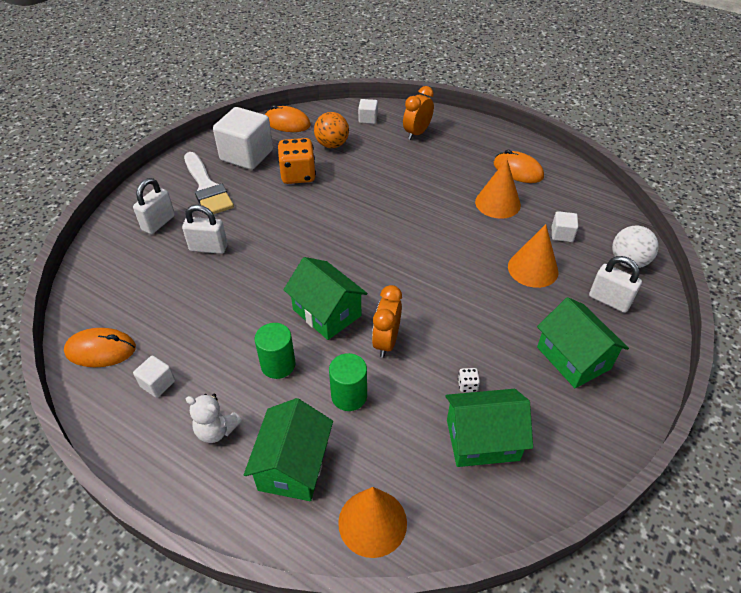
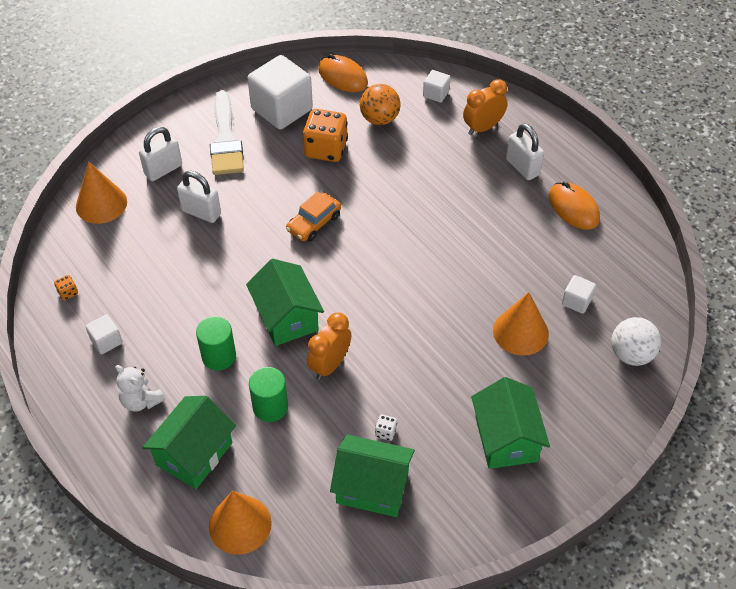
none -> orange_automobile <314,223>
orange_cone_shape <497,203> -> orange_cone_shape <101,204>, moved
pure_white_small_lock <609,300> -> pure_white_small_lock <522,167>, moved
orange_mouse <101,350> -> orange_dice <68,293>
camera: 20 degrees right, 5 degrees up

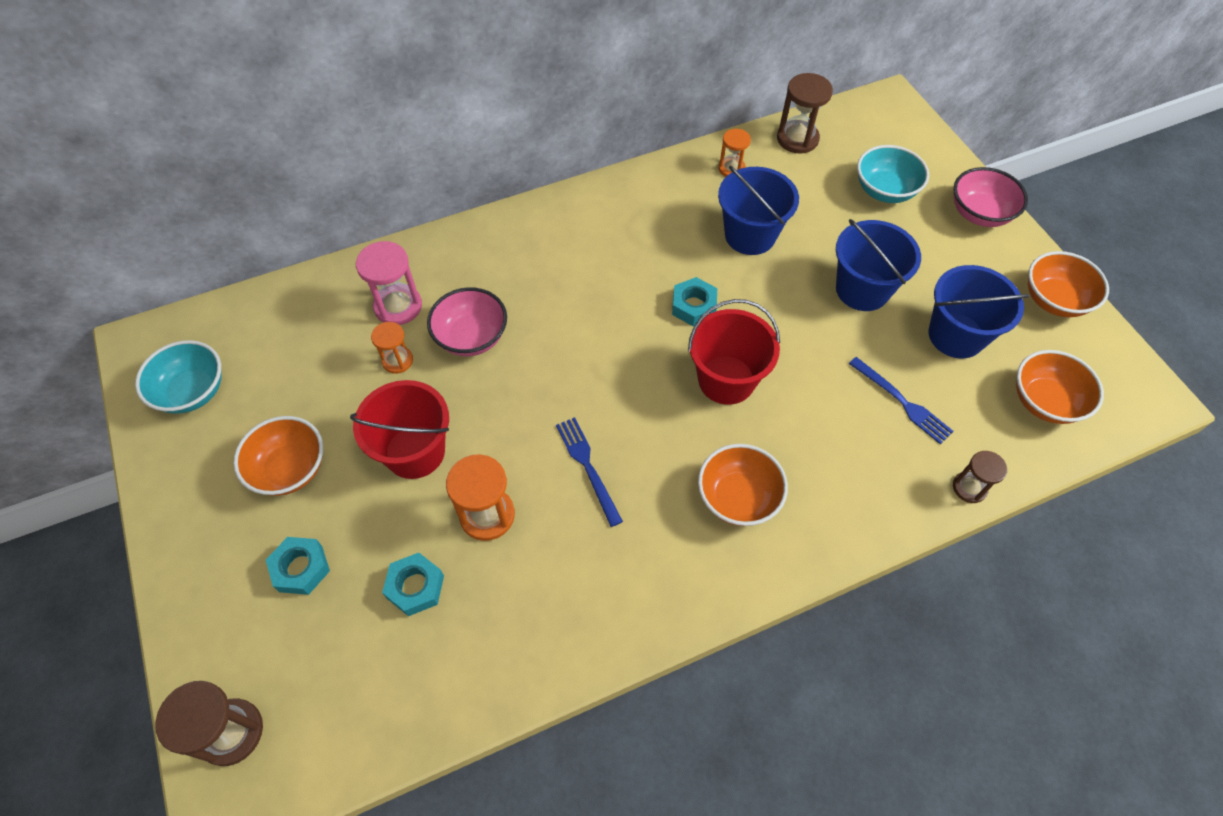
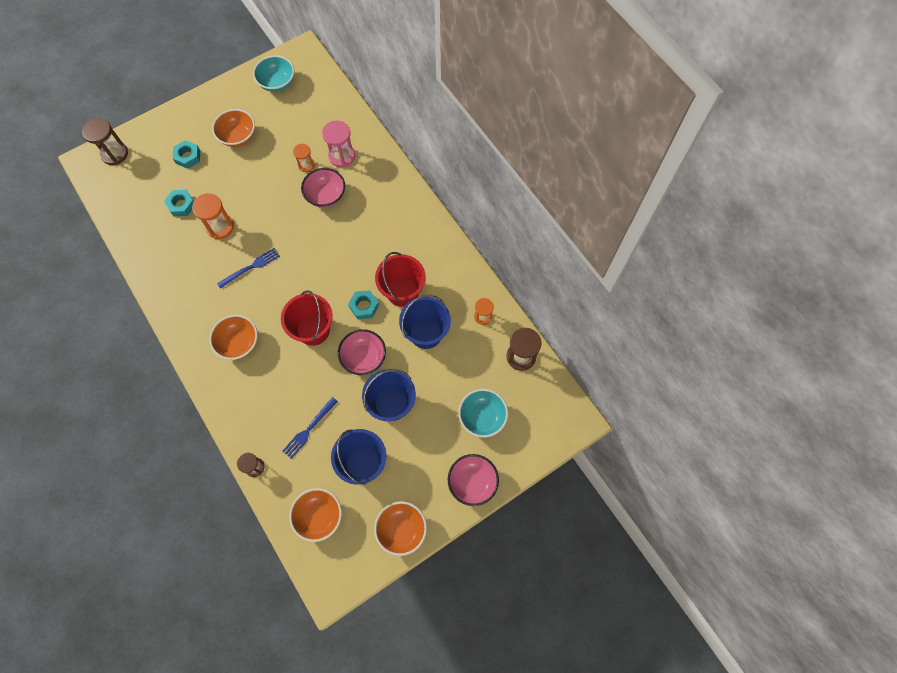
none -> pink_bowl <364,358>
crimson_sand_bucket <415,451> -> crimson_sand_bucket <402,291>, moved
camera: 80 degrees right, 10 degrees up

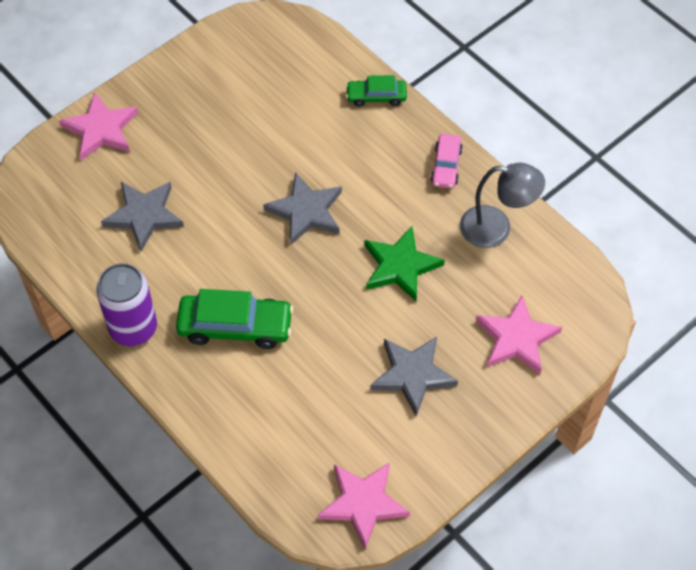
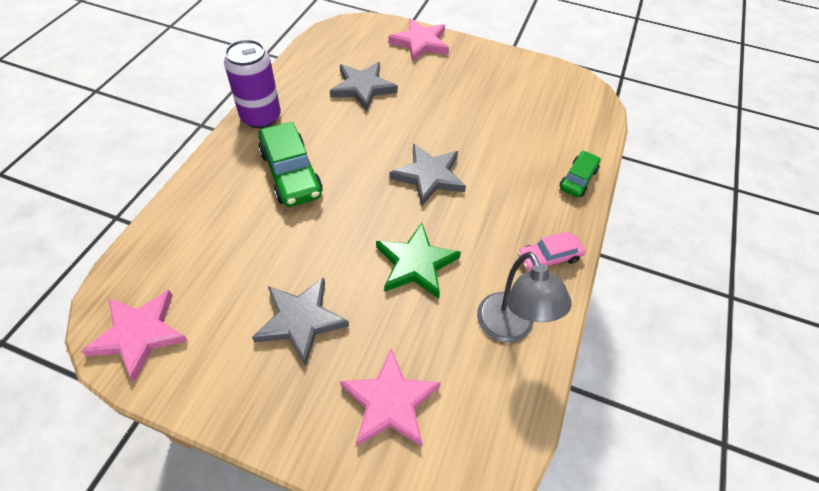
emerald_automobile <376,96> -> emerald_automobile <578,179>, 60 degrees clockwise
camera: 60 degrees right, 5 degrees down

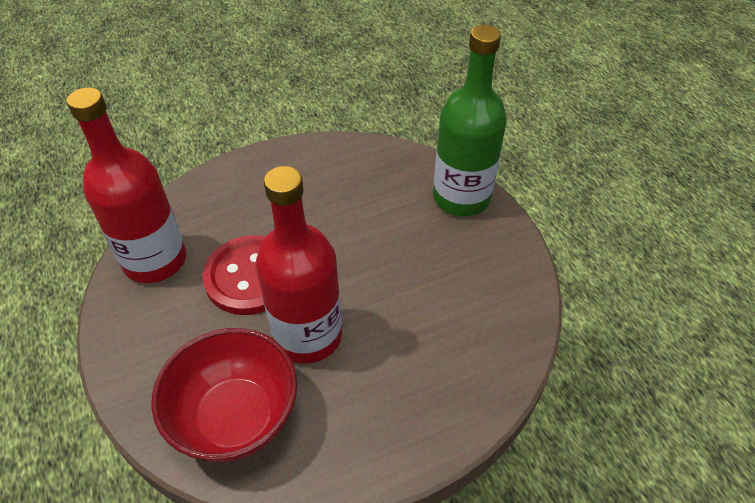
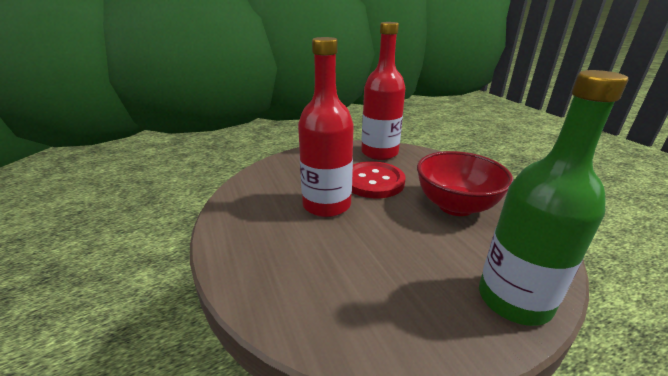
crimson_bowl <236,417> -> crimson_bowl <455,206>, moved
camera: 90 degrees right, 20 degrees down

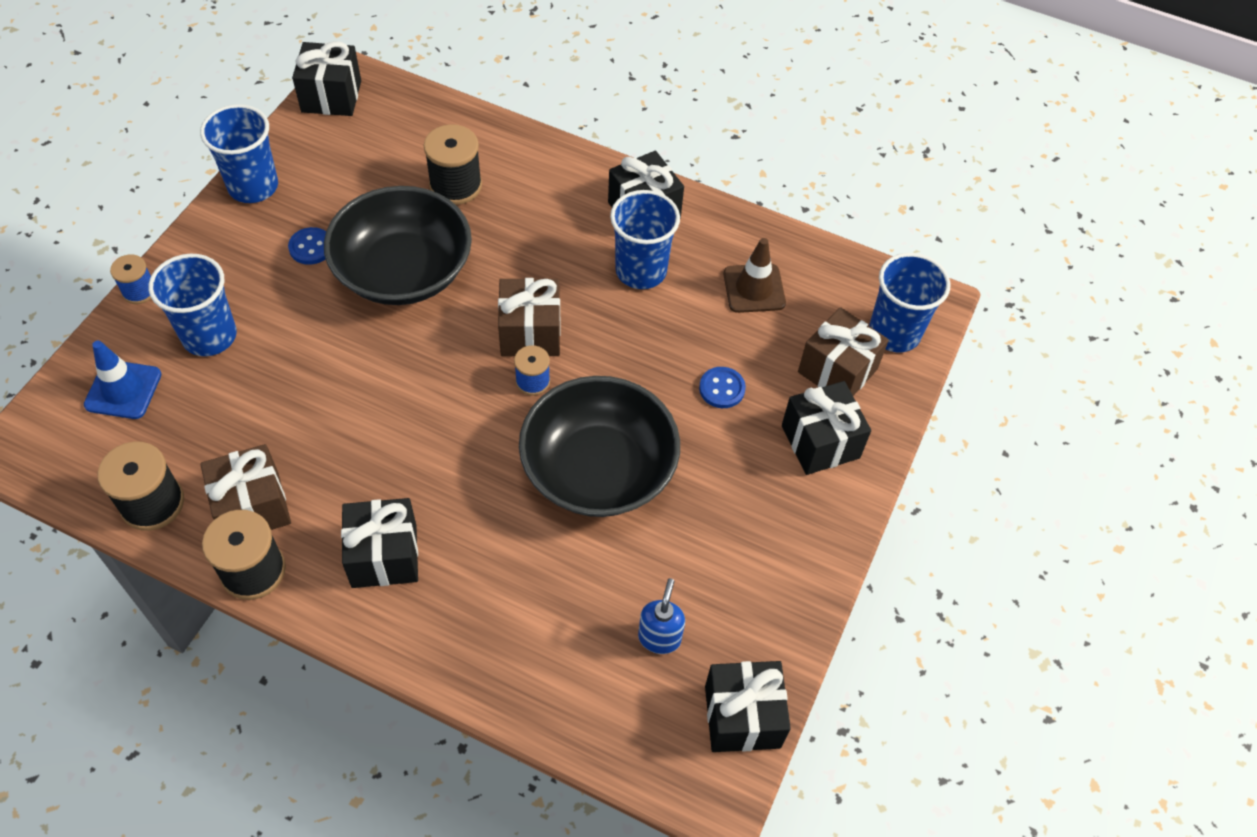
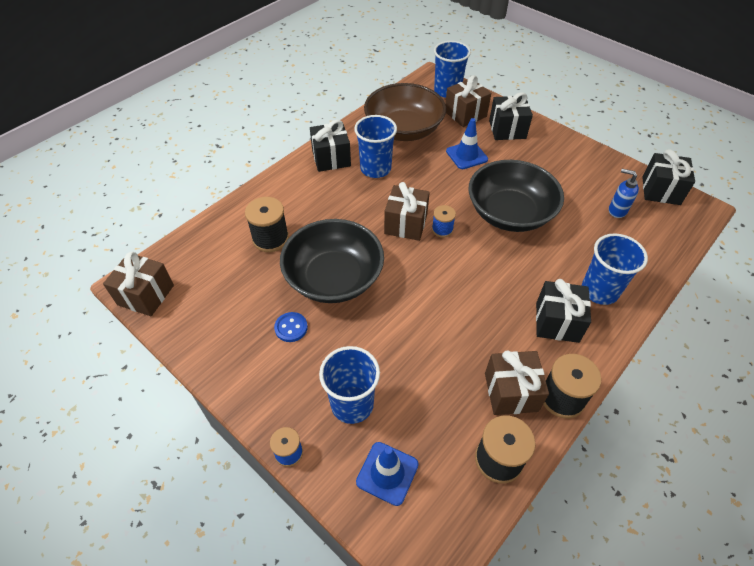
royal_blue_beaker <253,186> -> royal_blue_beaker <599,291>, moved
royal_blue_sewing_button <722,389> -> royal_blue_traffic_cone <466,155>
dark_brown_traffic_cone <754,288> -> dark_brown_bowl <404,129>
ebony_gift <331,96> -> dark_brown_gift <146,295>
camera: 70 degrees left, 5 degrees down

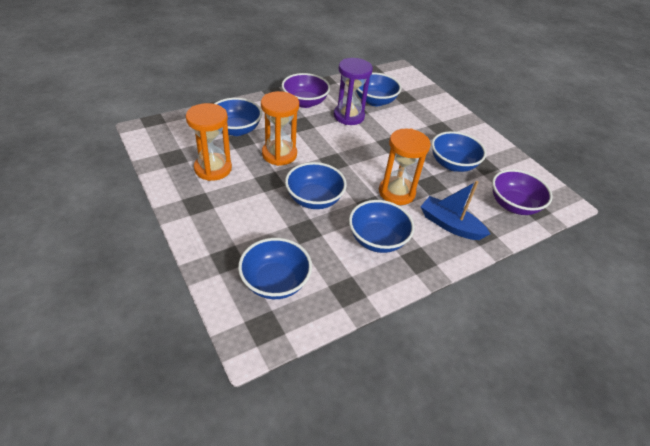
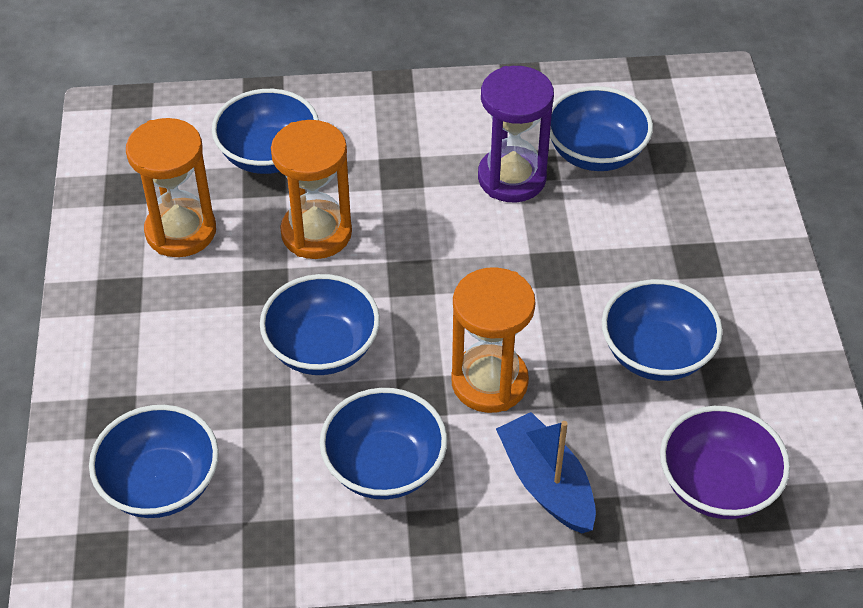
purple_bowl <305,102> -> none
camera: 30 degrees right, 5 degrees up

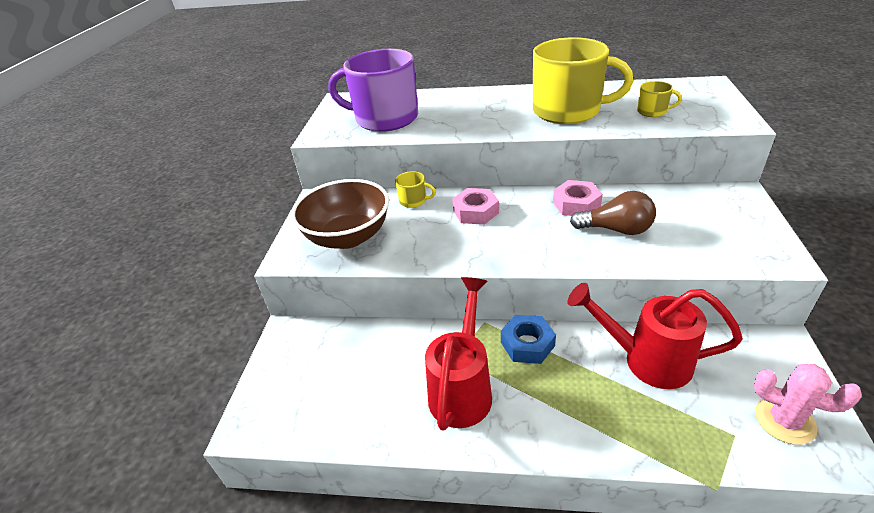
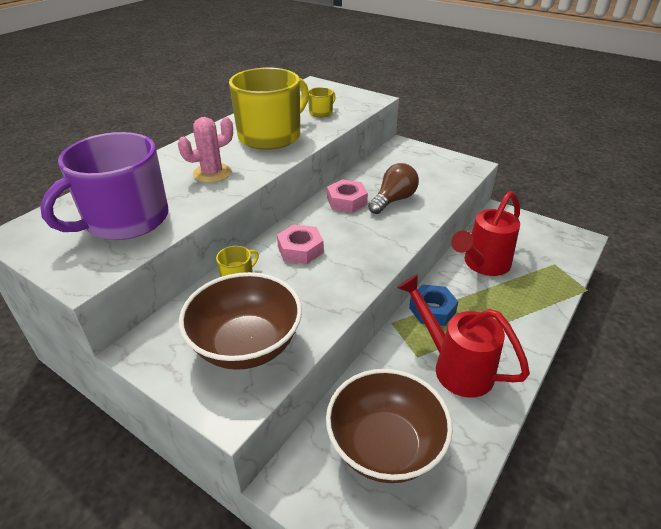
none -> dark_brown_bowl <385,446>
pink_saguaro_cactus <784,420> -> pink_saguaro_cactus <212,173>, moved
camera: 65 degrees left, 0 degrees up

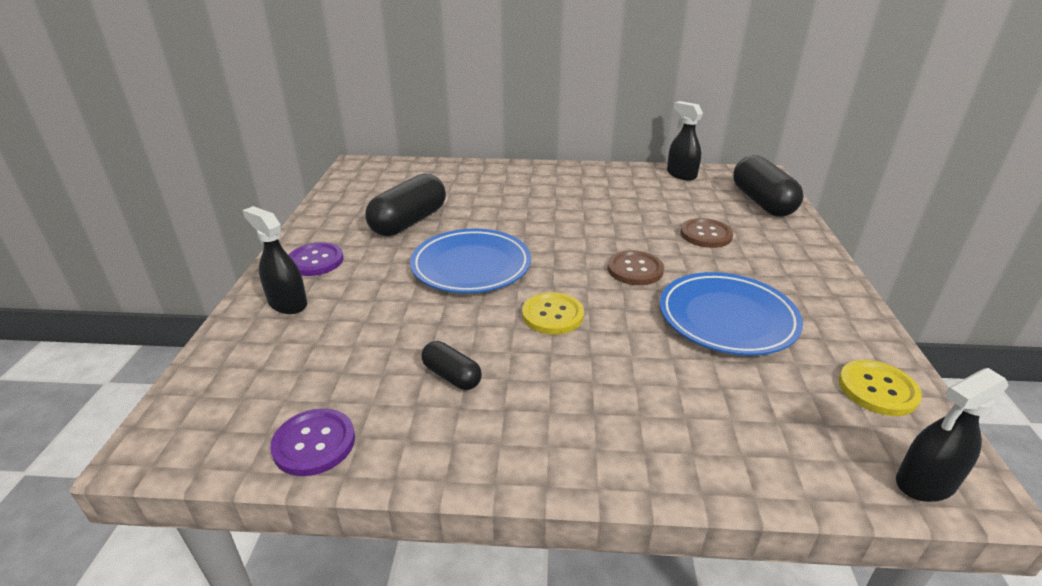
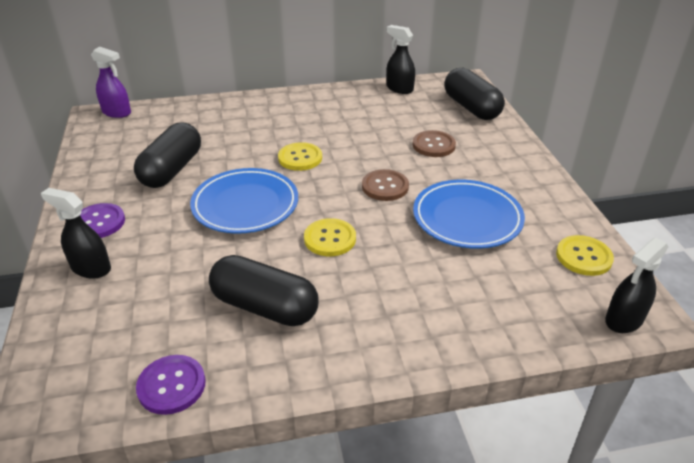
none -> purple_spray_bottle <117,112>
none -> bright_yellow_sewing_button <300,158>
ebony_capsule <451,376> -> ebony_capsule <264,307>, x1.93
camera: 15 degrees left, 5 degrees up

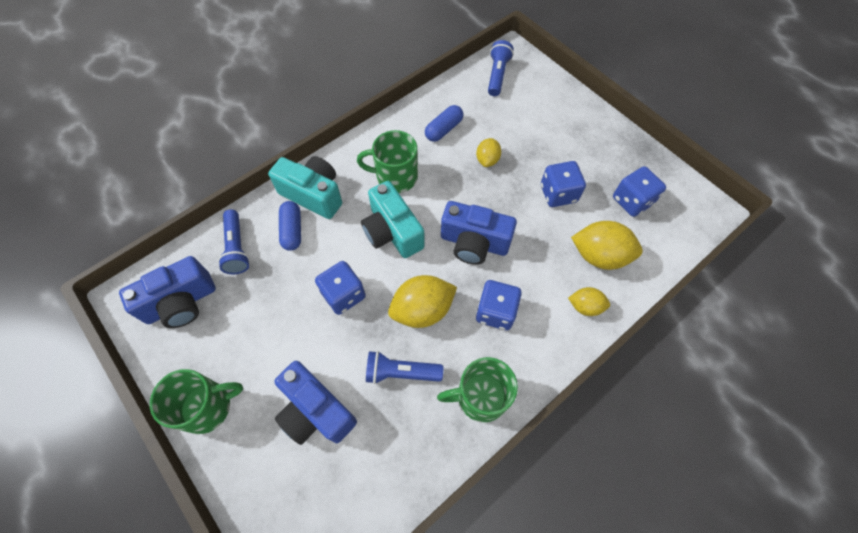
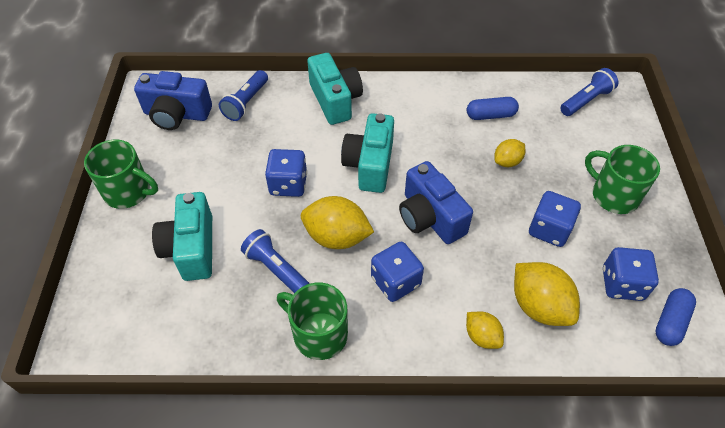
royal_blue_capsule <292,230> -> royal_blue_capsule <670,322>, moved
emerald_mug <395,177> -> emerald_mug <613,195>, moved
royal_blue_camera <316,411> -> turquoise_camera <191,248>
camera: 40 degrees right, 10 degrees down

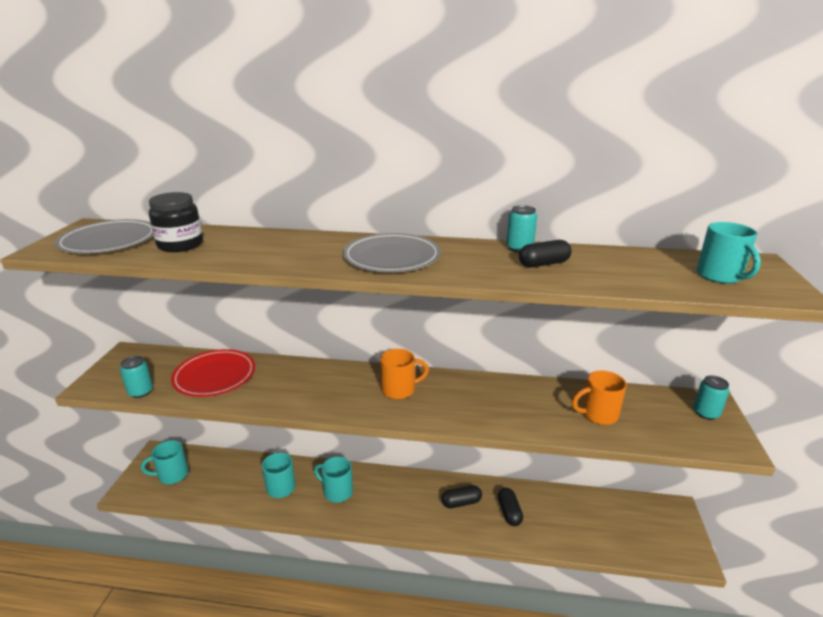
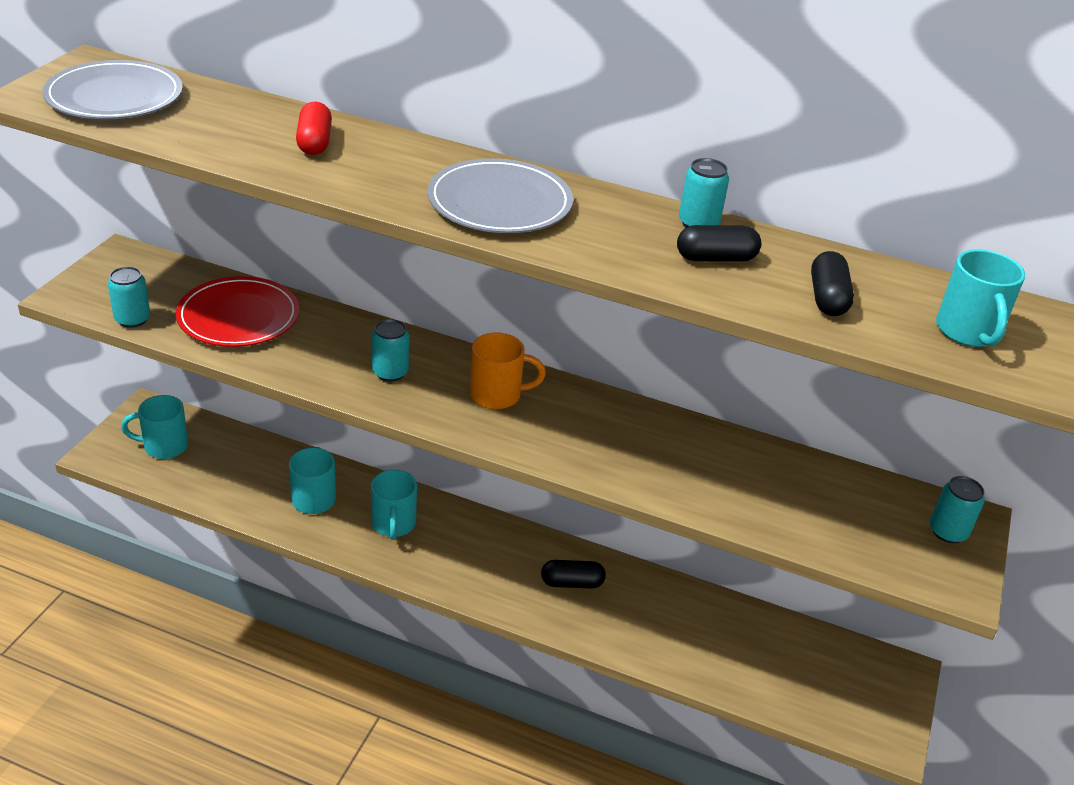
ebony_jam_jar <180,245> -> none
orange_mug <598,414> -> none
none -> crimson_capsule <314,142>
none -> turquoise_tin <390,372>
ebony_capsule <509,512> -> ebony_capsule <827,298>, moved
turquoise_mug <337,491> -> turquoise_mug <393,524>, 135 degrees counterclockwise
camera: 10 degrees right, 10 degrees up

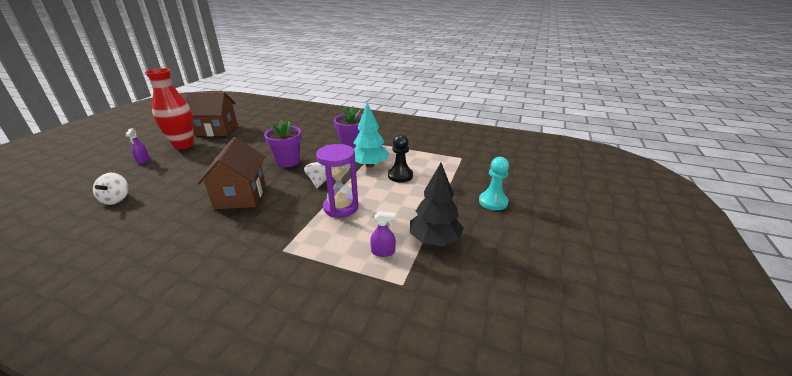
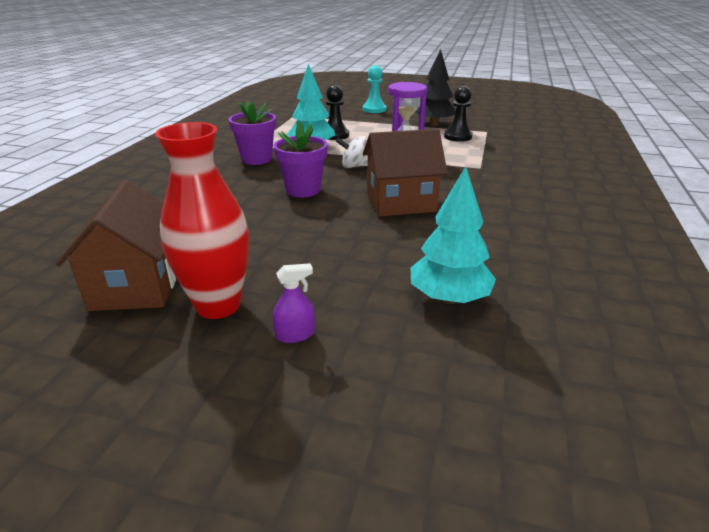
pure_white_spinning_top <116,199> -> turquoise_fir_tree <449,298>
purple_spray_bottle <383,252> -> ebony_pawn <457,137>
camera: 95 degrees left, 0 degrees up

